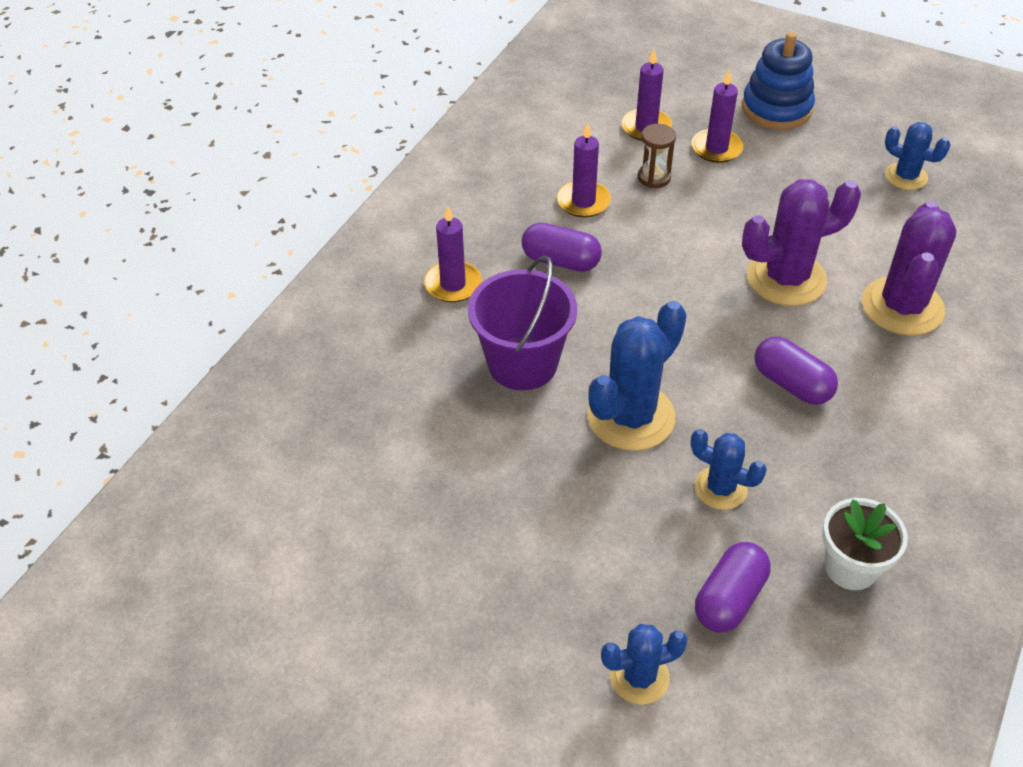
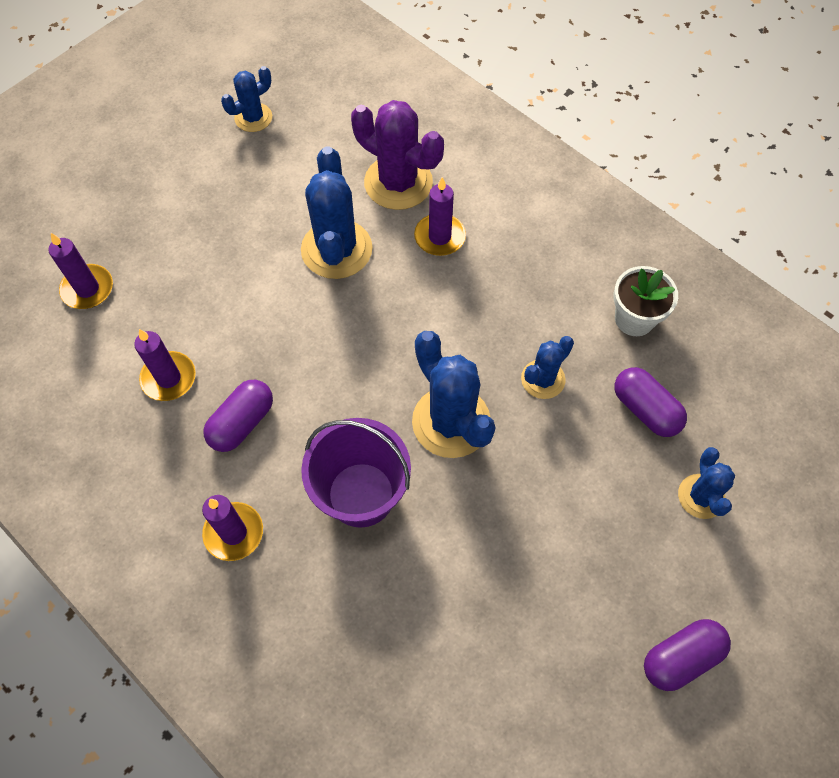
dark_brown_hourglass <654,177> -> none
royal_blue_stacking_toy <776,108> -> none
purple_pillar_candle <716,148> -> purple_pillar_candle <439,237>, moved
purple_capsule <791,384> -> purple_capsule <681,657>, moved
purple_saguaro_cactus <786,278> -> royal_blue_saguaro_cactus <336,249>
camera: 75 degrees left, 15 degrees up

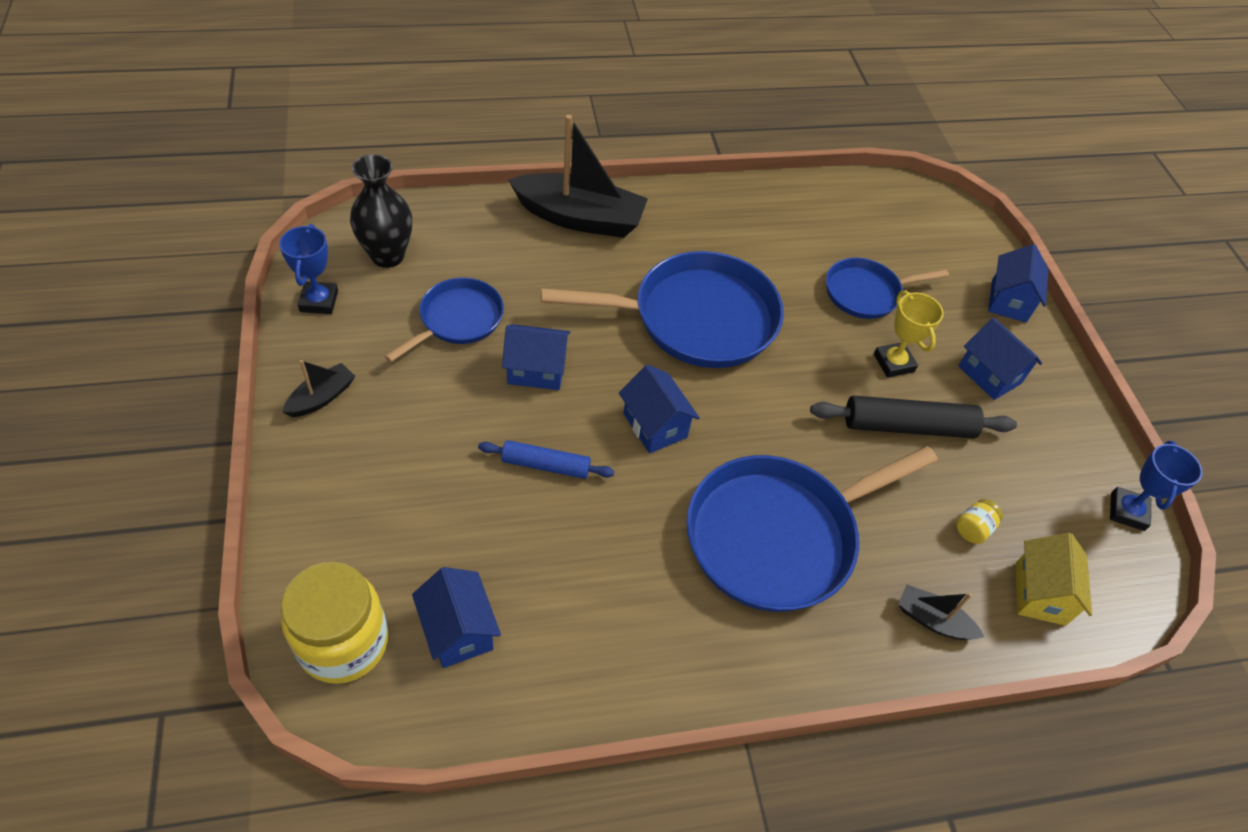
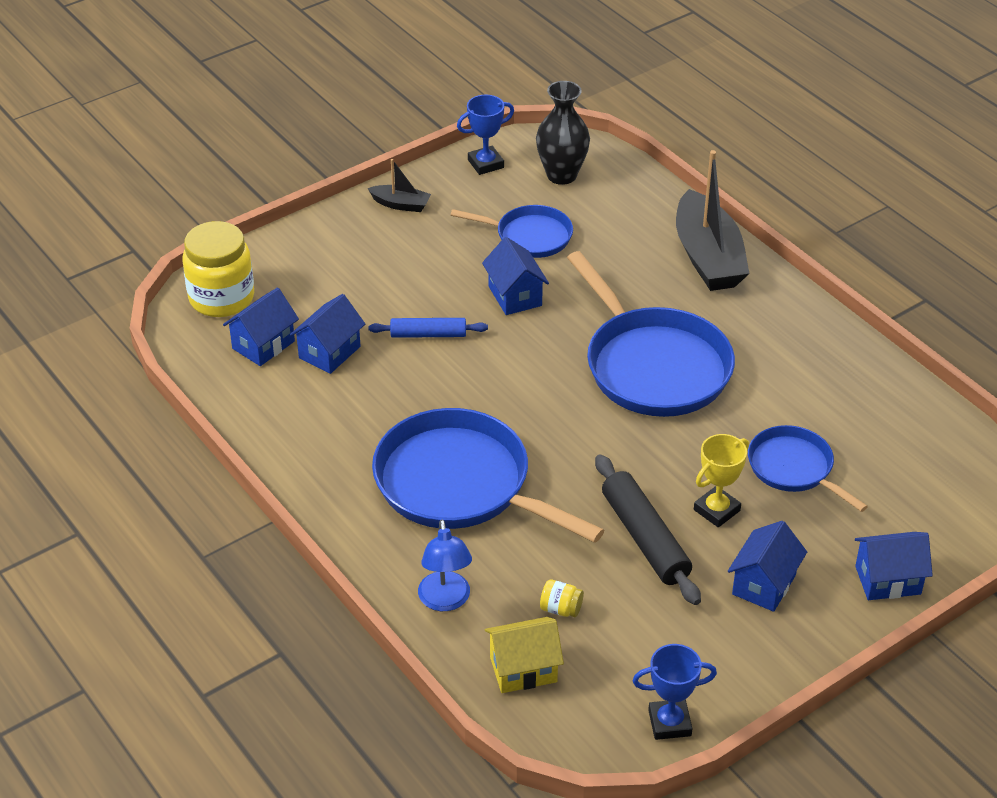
royal_blue_toy_house <655,425> -> royal_blue_toy_house <329,352>, moved
ebony_toy_boat <933,620> -> royal_blue_lamp <445,601>
royal_blue_pastry_roller <545,465> -> royal_blue_pastry_roller <428,334>, 75 degrees counterclockwise
camera: 70 degrees right, 10 degrees down

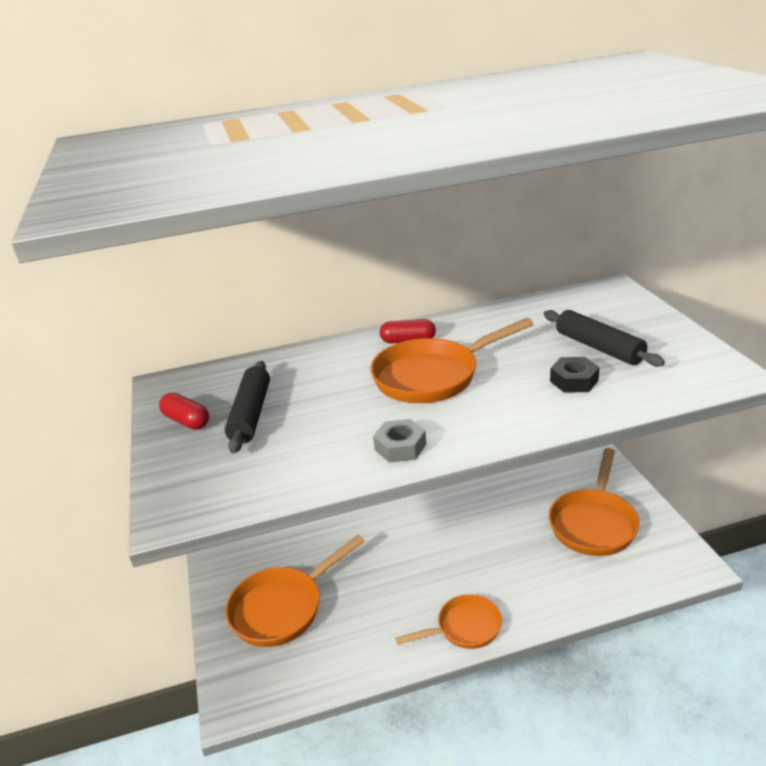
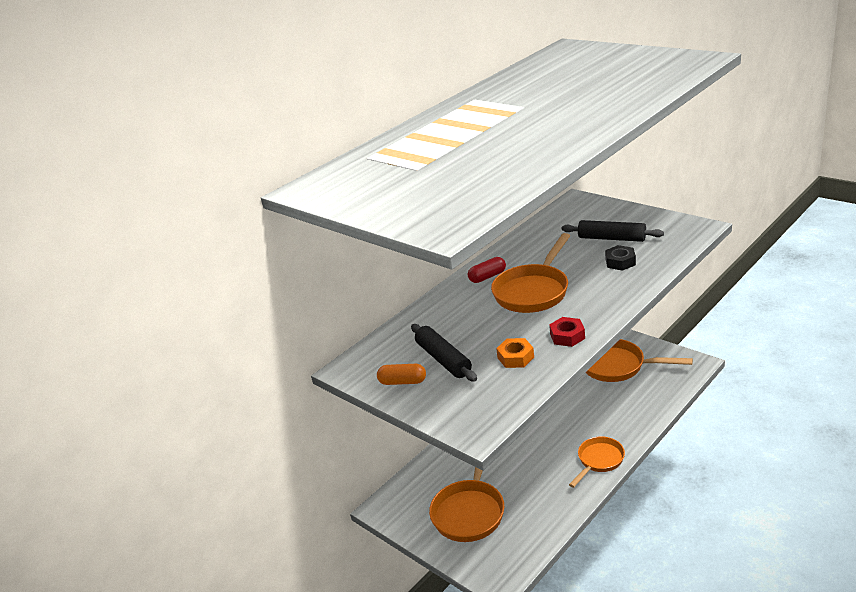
none -> orange_nut <515,357>
crimson_capsule <186,421> -> orange_capsule <402,382>
ash-grey_nut <400,447> -> crimson_nut <567,336>
orange_pan <594,523> -> orange_pan <618,366>, 120 degrees clockwise
camera: 30 degrees left, 0 degrees up

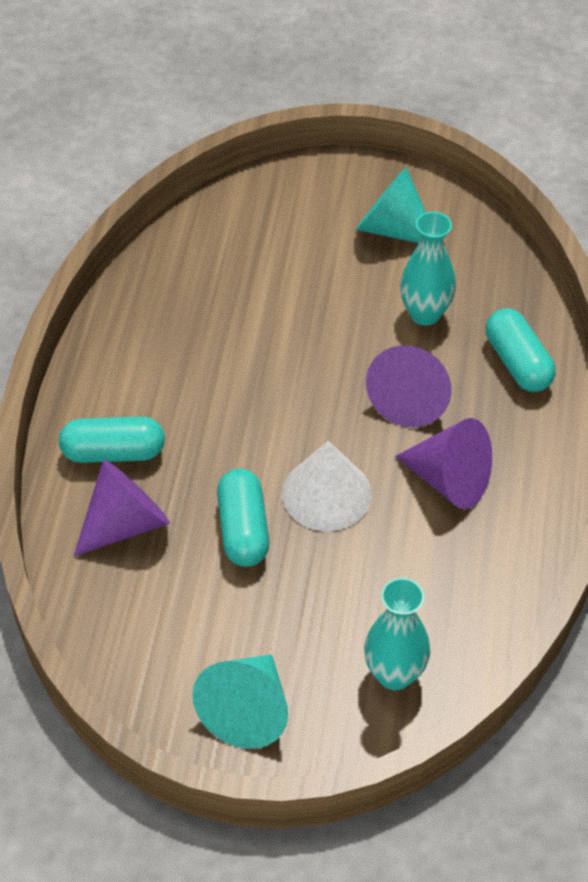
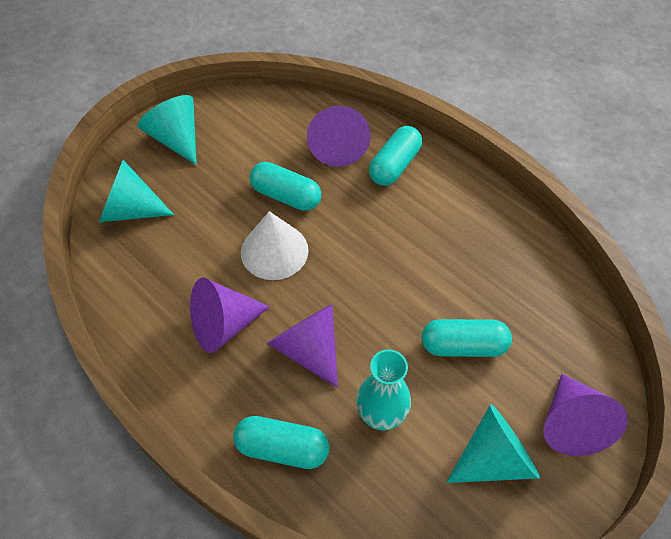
none -> turquoise_capsule <463,346>
none -> purple_cone_shape <571,424>
turquoise_flower_vase <394,674> -> turquoise_cone_shape <130,210>
camera: 125 degrees right, 5 degrees up

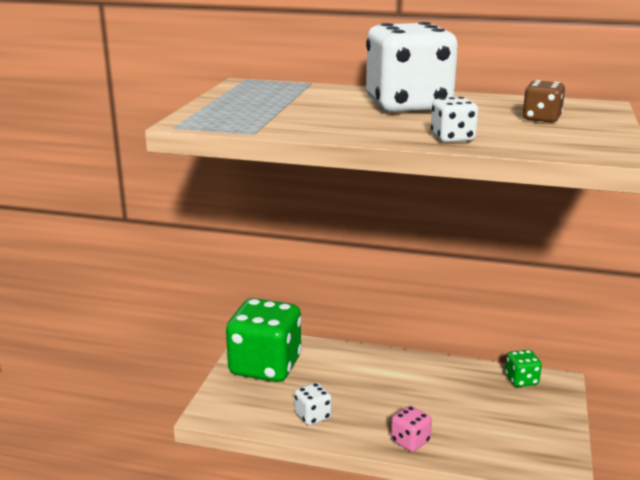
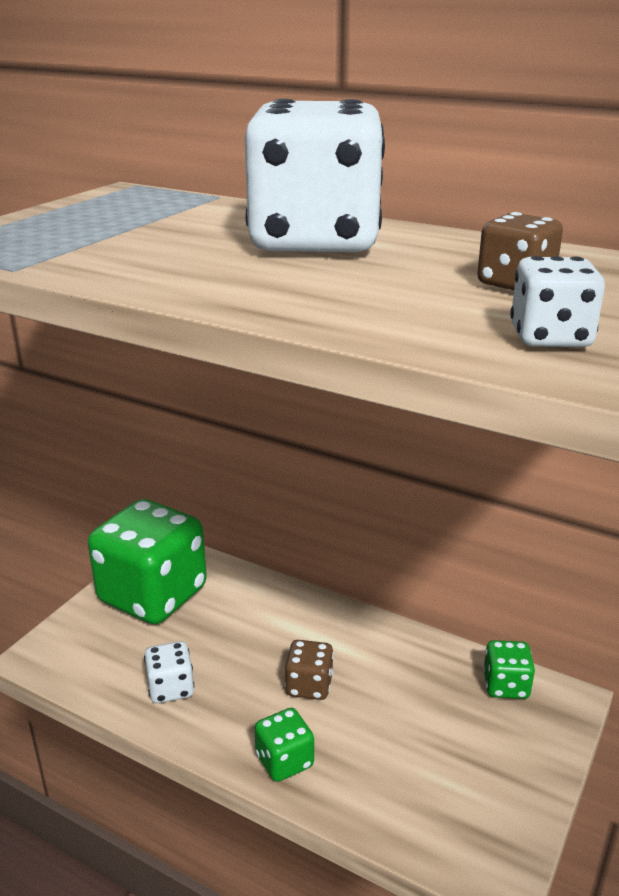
none -> dark_brown_dice <309,685>
pure_white_dice <452,138> -> pure_white_dice <550,338>, moved
pink_dice <410,441> -> emerald_dice <284,761>
camera: 15 degrees right, 5 degrees up

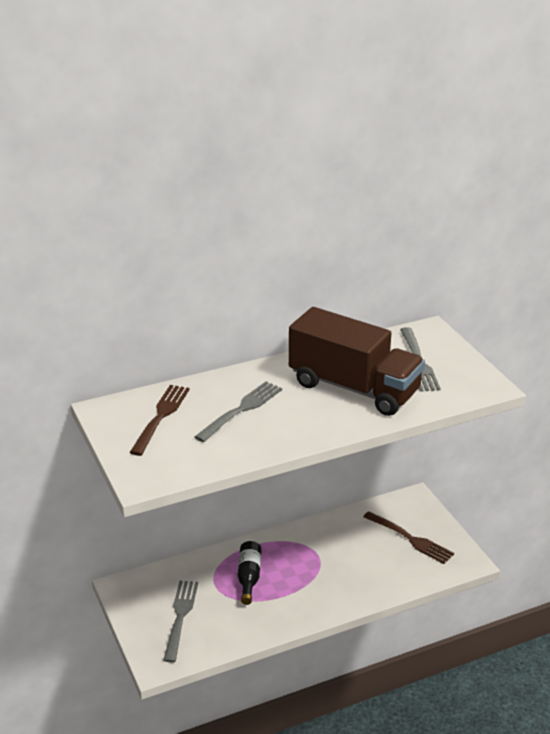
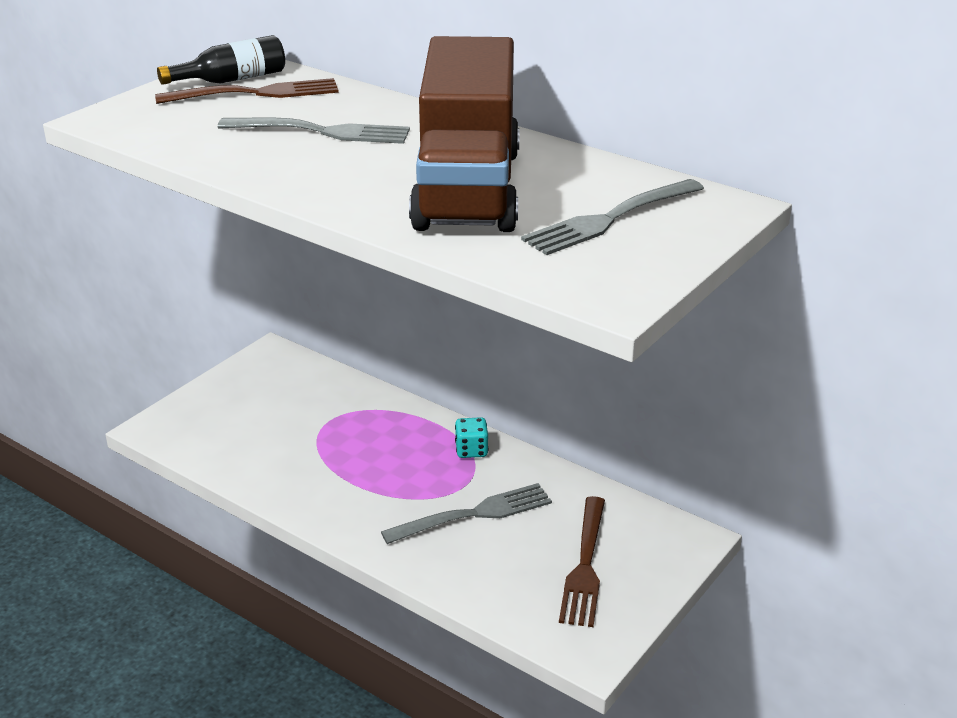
none -> turquoise_dice <471,450>
ash-grey_dinner_fork <180,617> -> ash-grey_dinner_fork <474,514>, moved
ebony_bottle <249,577> -> ebony_bottle <232,80>, moved
camera: 60 degrees right, 0 degrees up

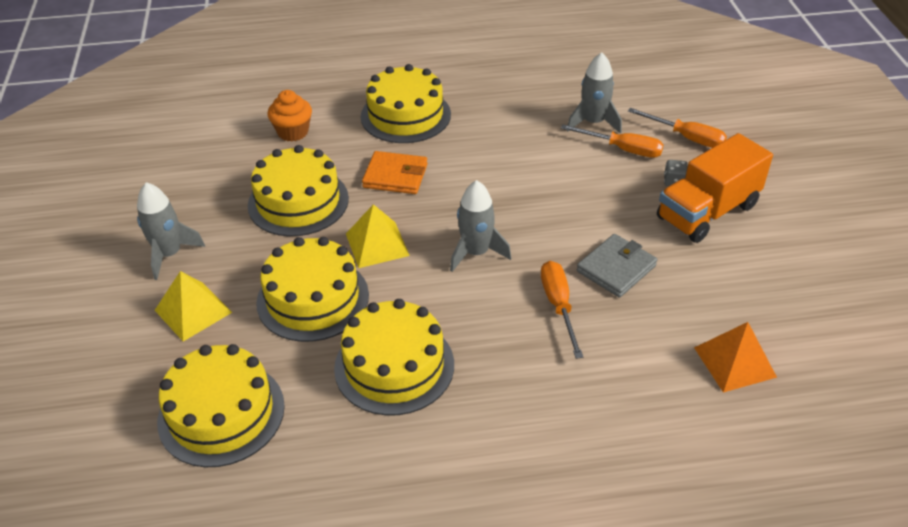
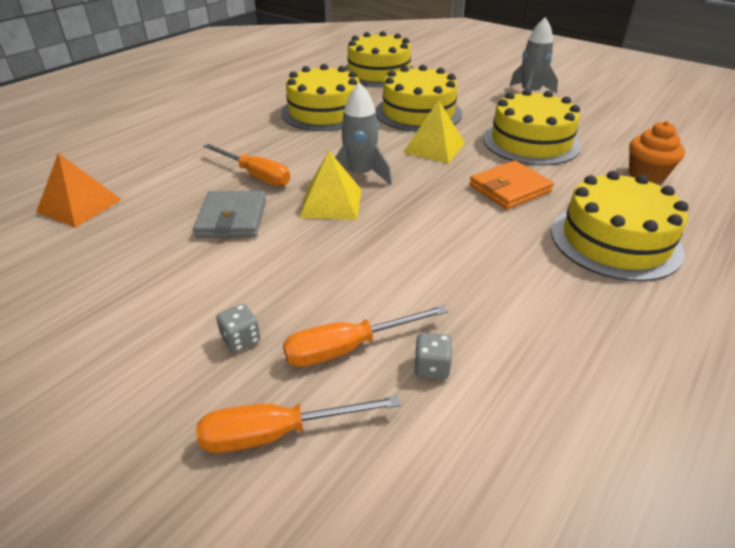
orange_lorry <707,212> -> none
bright_yellow_solid_pyramid <193,311> -> bright_yellow_solid_pyramid <331,202>, moved
ash-grey_rocket <593,122> -> ash-grey_dice <431,367>
camera: 135 degrees right, 5 degrees down

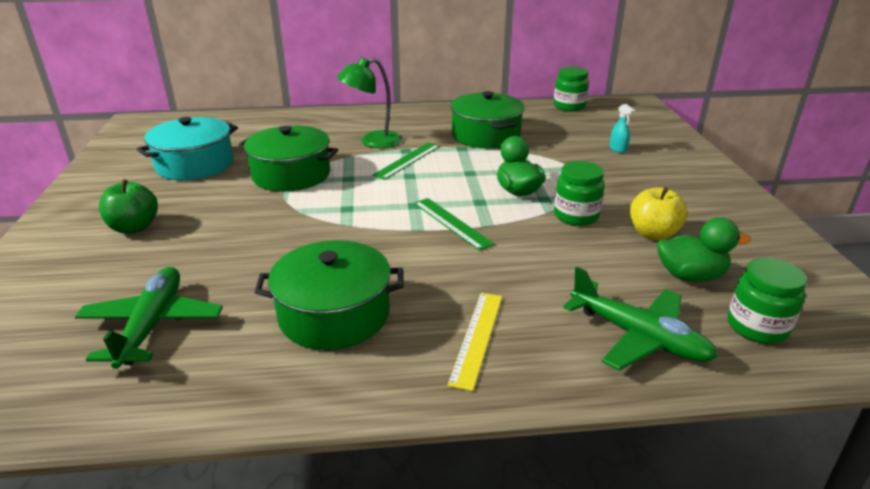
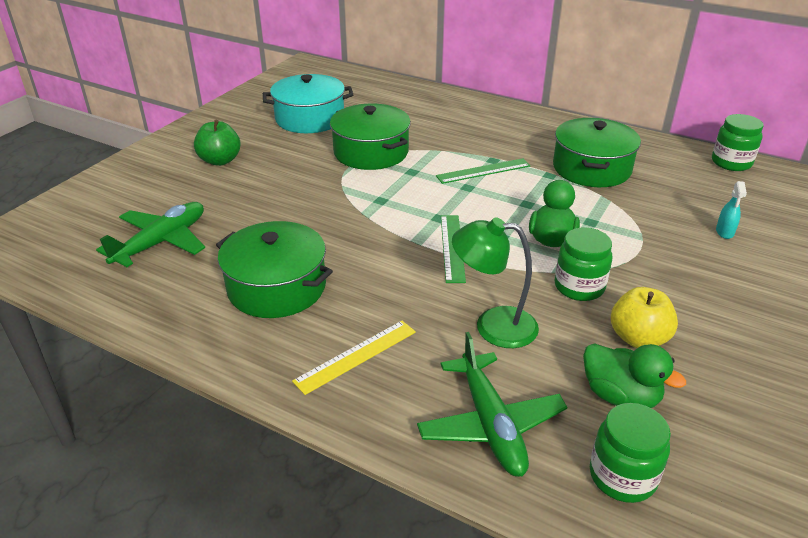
emerald_lamp <372,142> -> emerald_lamp <493,326>, moved
camera: 35 degrees right, 5 degrees up

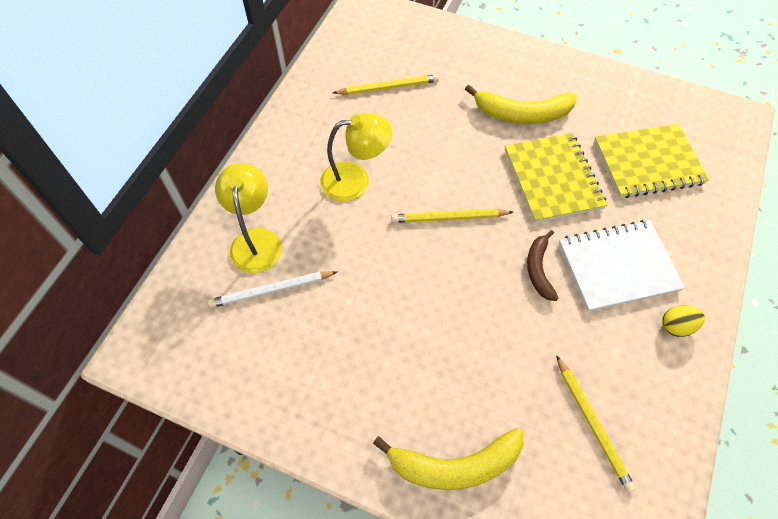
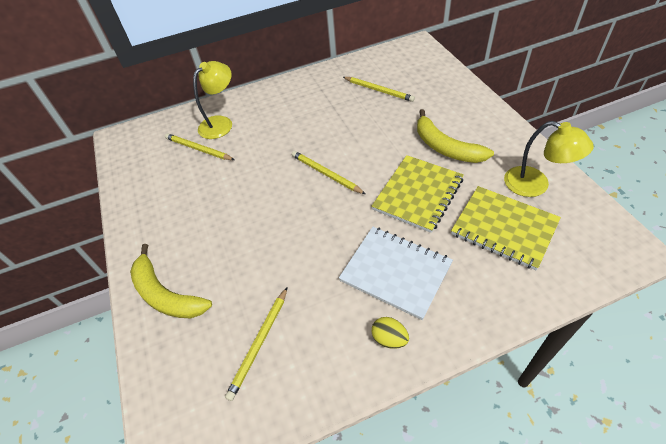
dark_brown_toy_banana <538,269> -> none
bright_yellow_lamp <355,180> -> bright_yellow_lamp <535,185>, moved
pure_white_wooden_pencil <271,290> -> bright_yellow_wooden_pencil <198,149>
camera: 50 degrees right, 10 degrees down

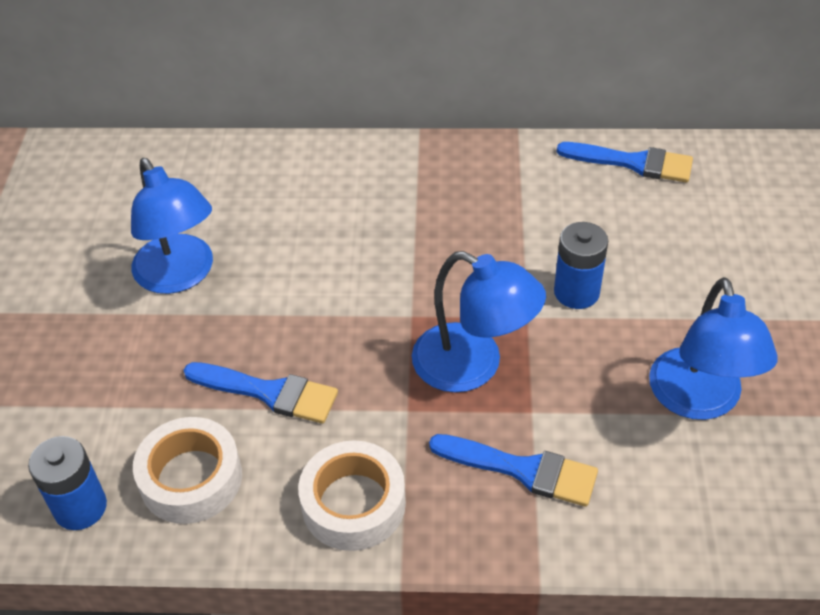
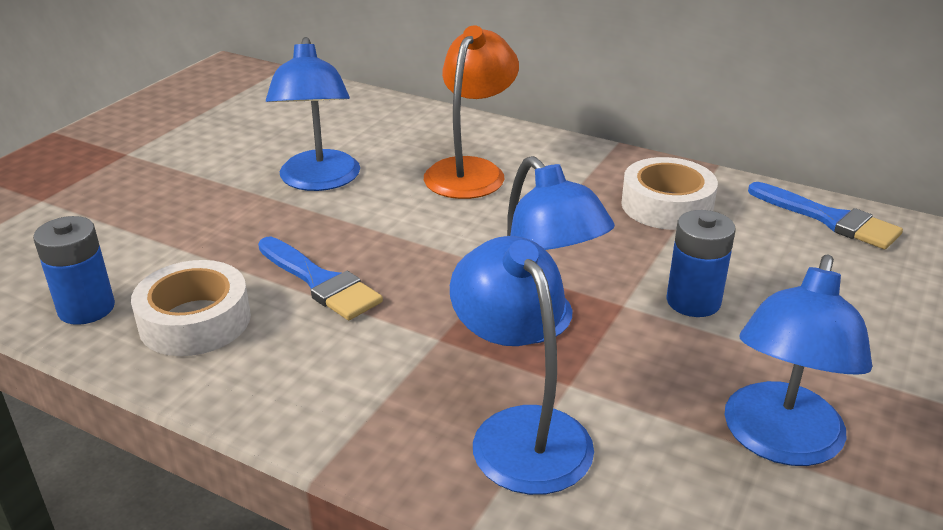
none -> orange_lamp <471,171>
pure_white_sticky_tape <353,503> -> pure_white_sticky_tape <666,205>, moved
royal_blue_paintbrush <522,470> -> royal_blue_lamp <520,431>
camera: 25 degrees right, 15 degrees down

